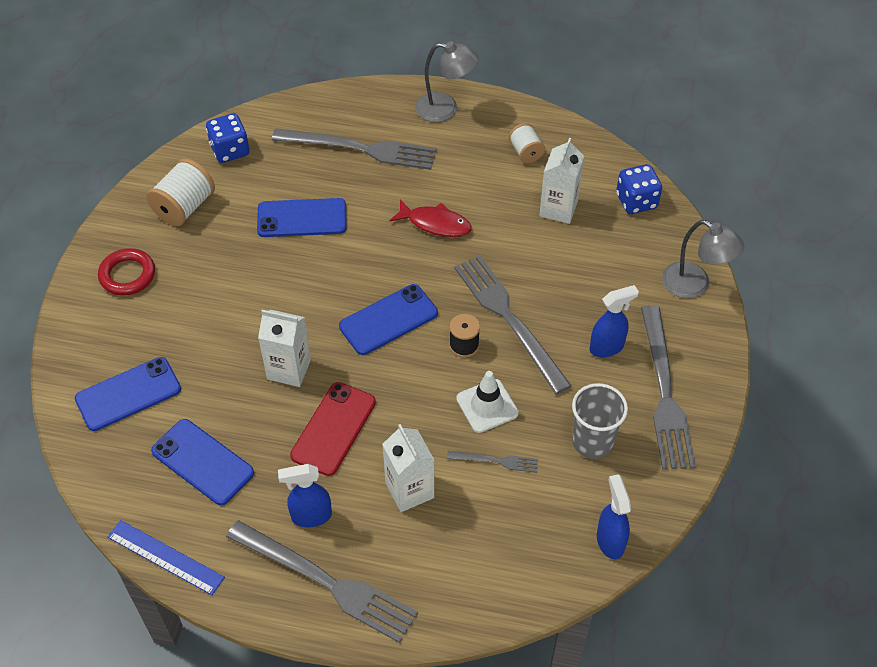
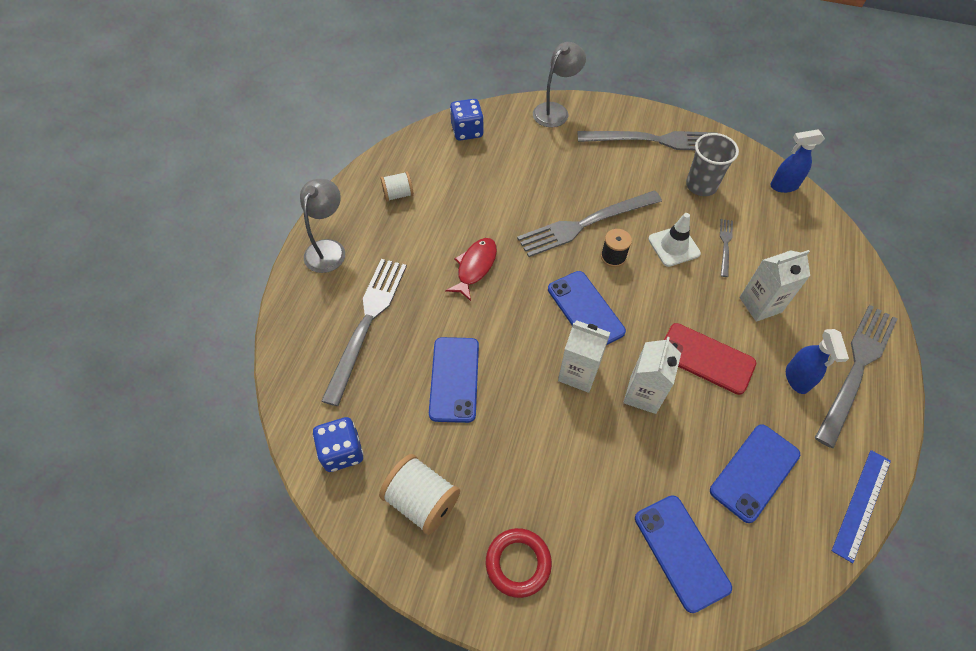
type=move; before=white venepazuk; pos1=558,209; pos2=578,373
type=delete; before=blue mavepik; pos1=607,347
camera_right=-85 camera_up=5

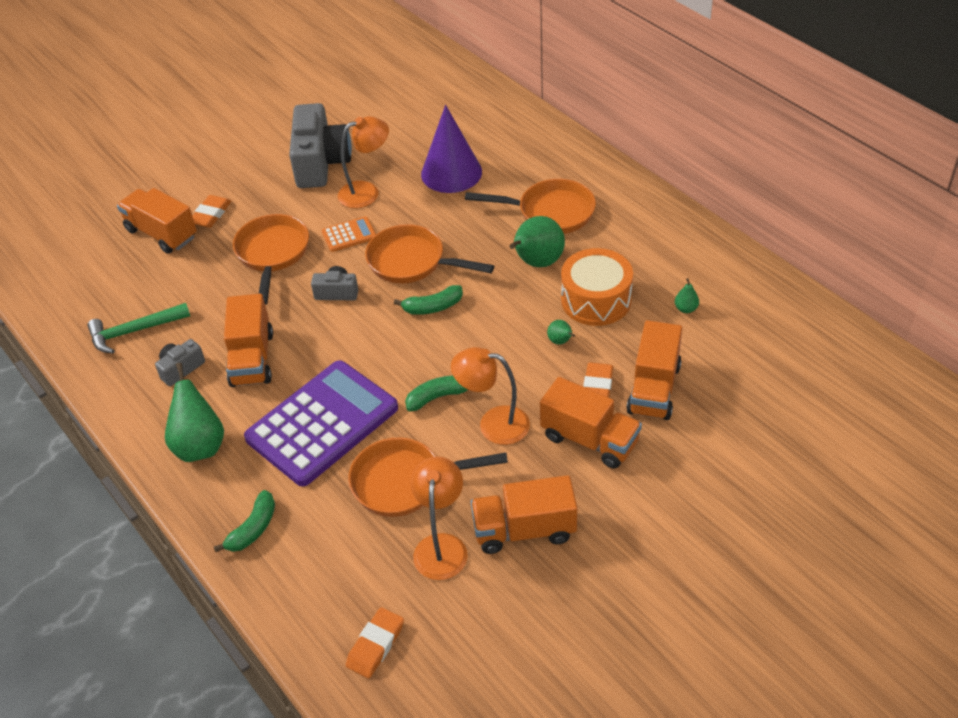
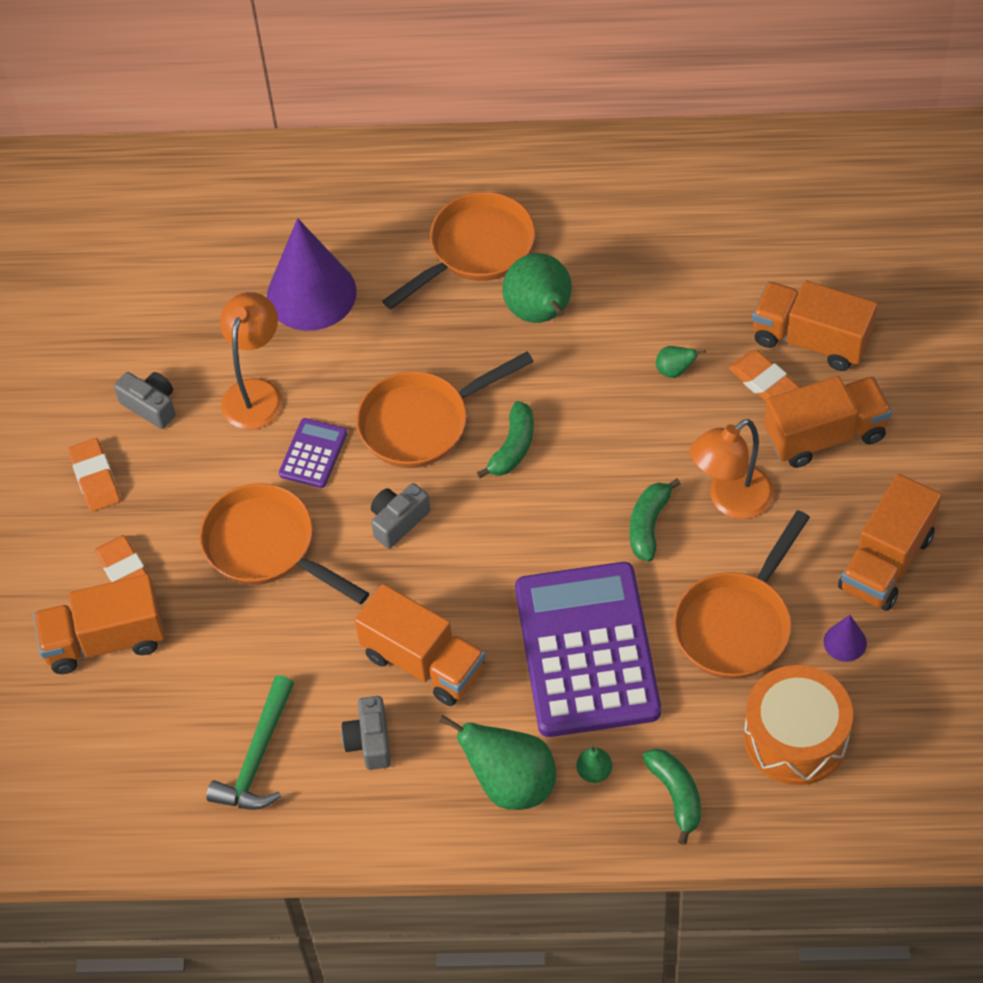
type=resize; before=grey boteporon; pos1=320,163; pos2=151,406; scale=0.48
type=recolor; before=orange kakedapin; after=purple kakedapin; pos1=349,235; pos2=313,454
type=move; before=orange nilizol; pos1=375,645; pos2=95,478
type=replace; before=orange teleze; after=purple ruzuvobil; pos1=441,546; pos2=845,642
type=move; before=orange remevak; pos1=596,300; pos2=796,737
type=rotate; before=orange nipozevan; pos1=654,389; pos2=811,340; turn=150
type=move; before=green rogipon; pos1=686,309; pos2=594,772
camera_right=-50 camera_up=10

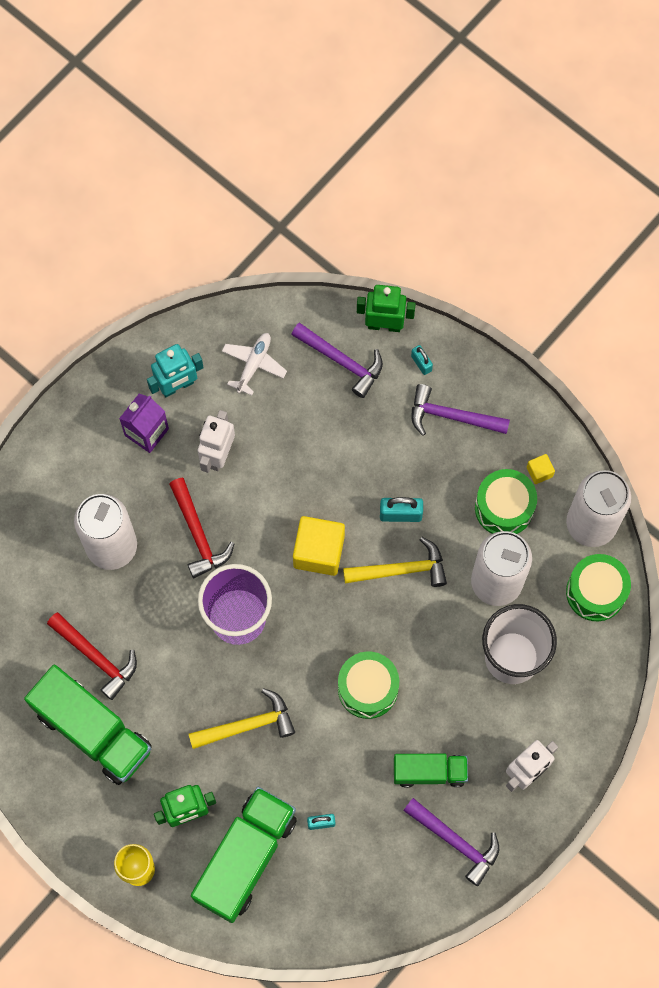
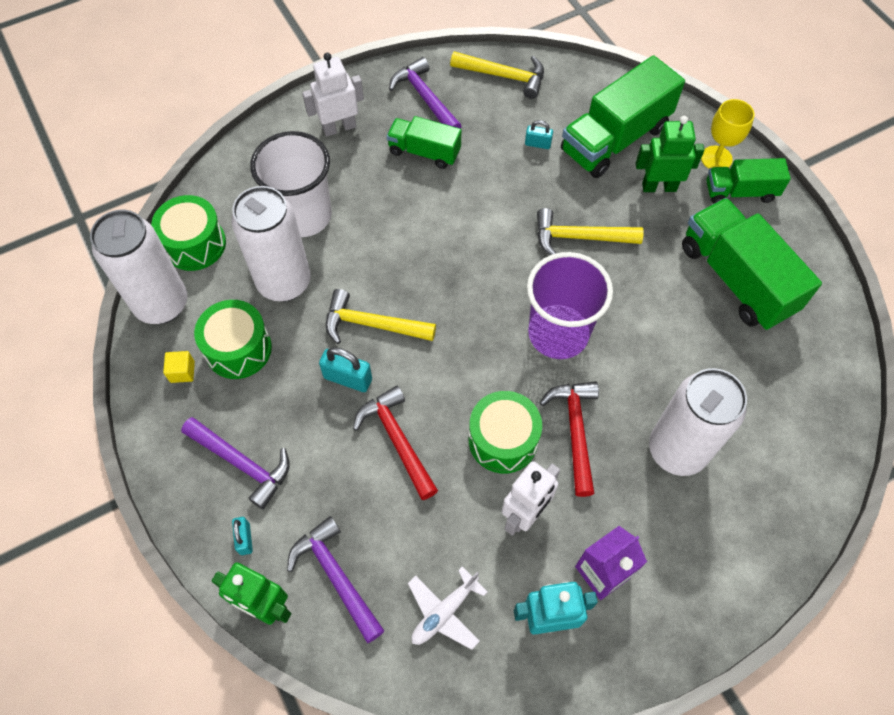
type=move; before=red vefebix; pos1=96,657; pos2=397,440
type=delete; before=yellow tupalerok; pos1=319,551
type=move; before=green remevak; pos1=368,688; pos2=503,440
type=insert; after=yellow vefebix; pos2=504,76
type=insert; after=green nipozevan; pos2=740,192
camera_right=-160 camera_up=-10

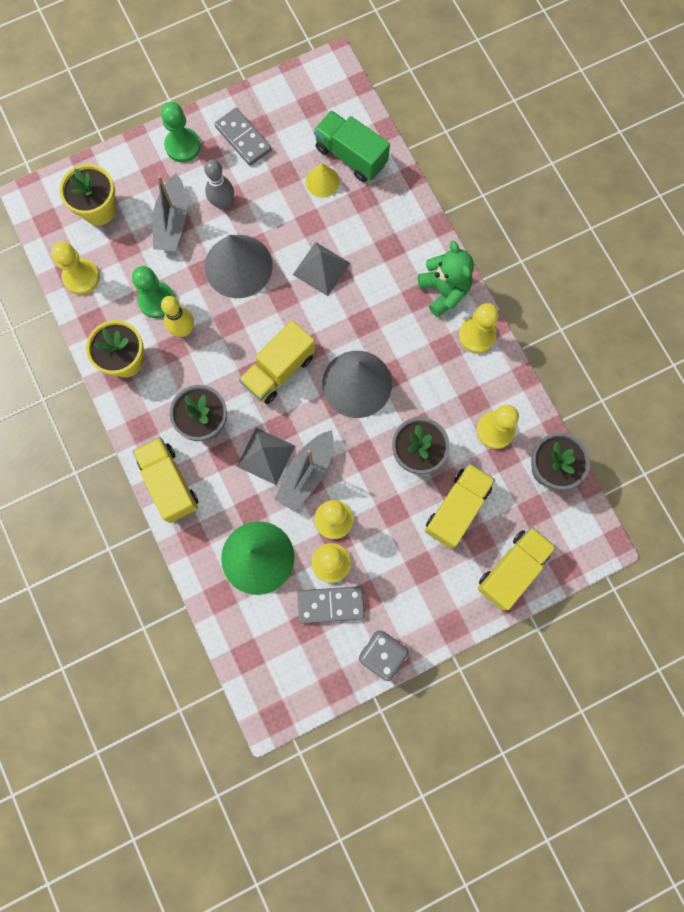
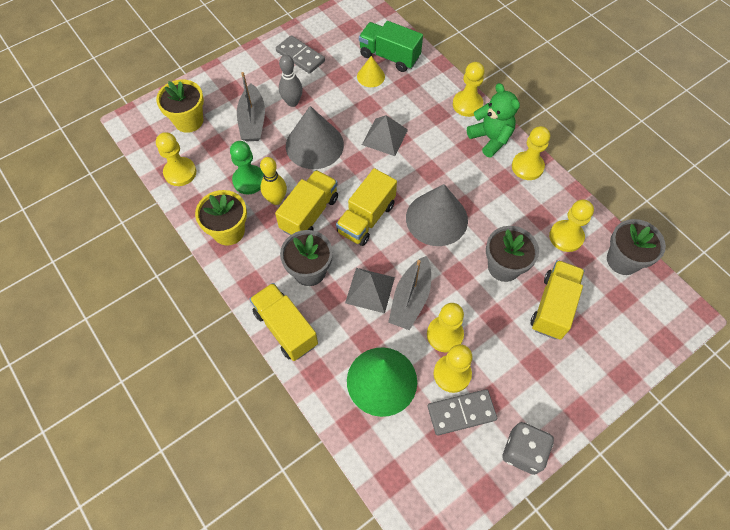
type=delete; before=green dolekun; pos1=183,146
type=move; before=yellow nipozevan; pos1=512,569; pos2=309,213
type=insert; after=yellow dolekun; pos2=467,104
camera_right=-10 camera_up=-15

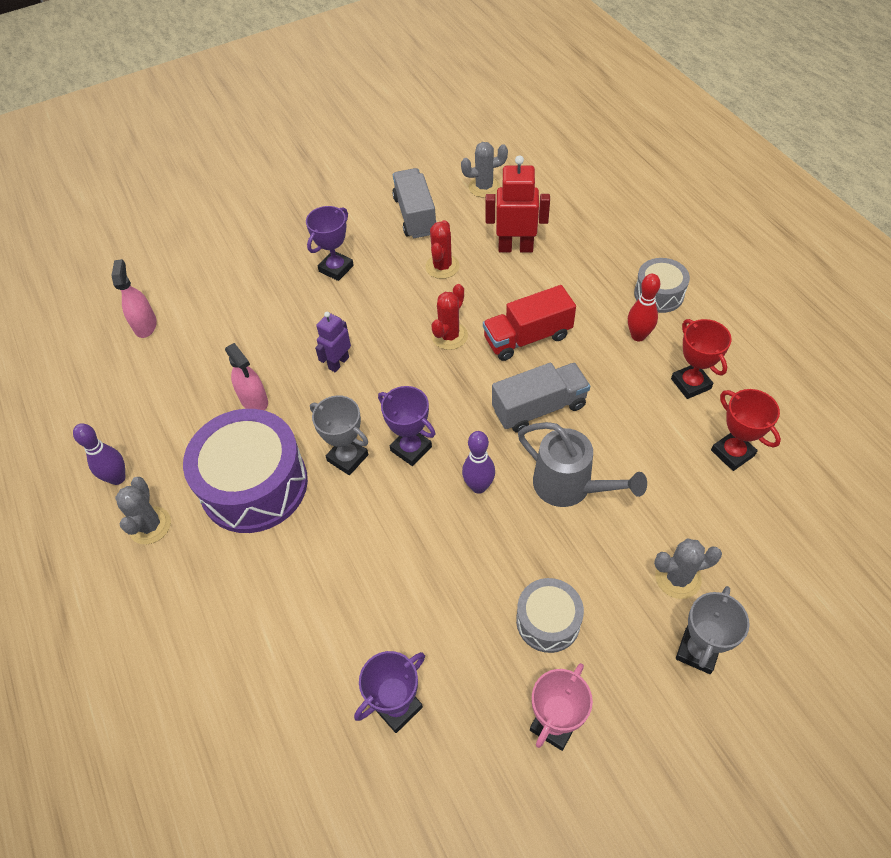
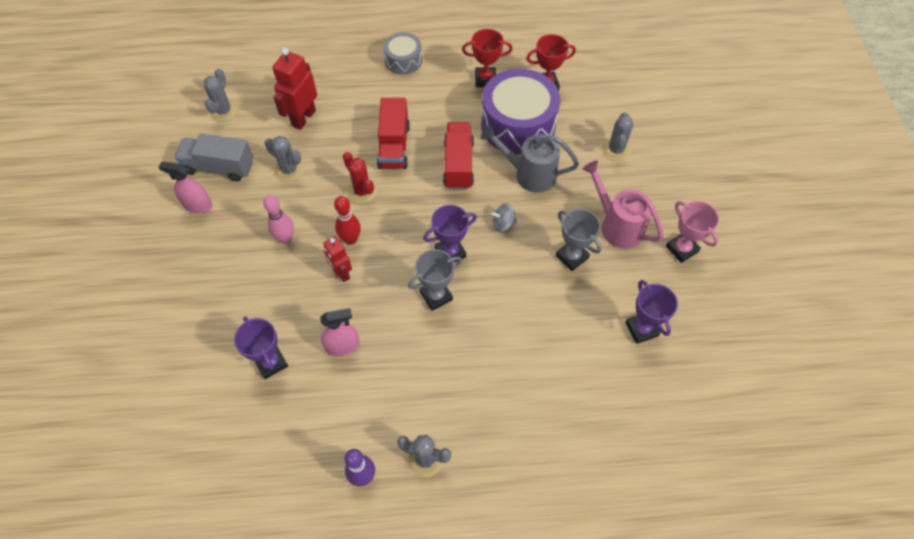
type=move; before=pink mavepik; pos1=145,325; pos2=197,205
type=move; before=purple remevak; pos1=254,484; pos2=518,125
type=move; before=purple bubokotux; pos1=336,268; pos2=271,362
type=recolor; before=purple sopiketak; after=red sopiketak; pos1=338,363; pos2=341,273
type=recolor; before=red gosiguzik; after=grey gosiguzik; pos1=442,266; pos2=289,170
type=replace; before=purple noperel; after=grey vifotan; pos1=478,486; pos2=503,224
type=recolor; before=grey nipozevan; after=red nipozevan; pos1=539,408; pos2=458,165
type=replace; before=grey remevak; after=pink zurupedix; pos1=548,621; pos2=616,225
type=rotate; before=grey zurupedix; pos1=570,487; pos2=529,174; turn=-135
type=move; before=red noperel; pos1=638,336; pos2=351,239
type=move; before=grey bubokotux; pos1=697,651; pos2=572,257
type=insert; after=pink noperel; pos2=285,238
camera_right=-70 camera_up=5

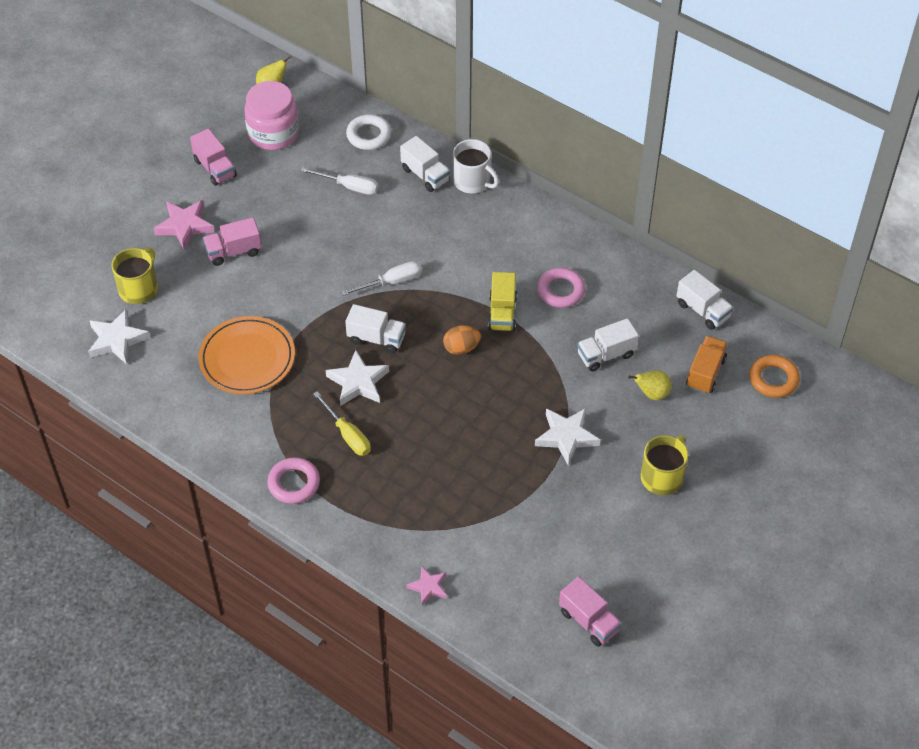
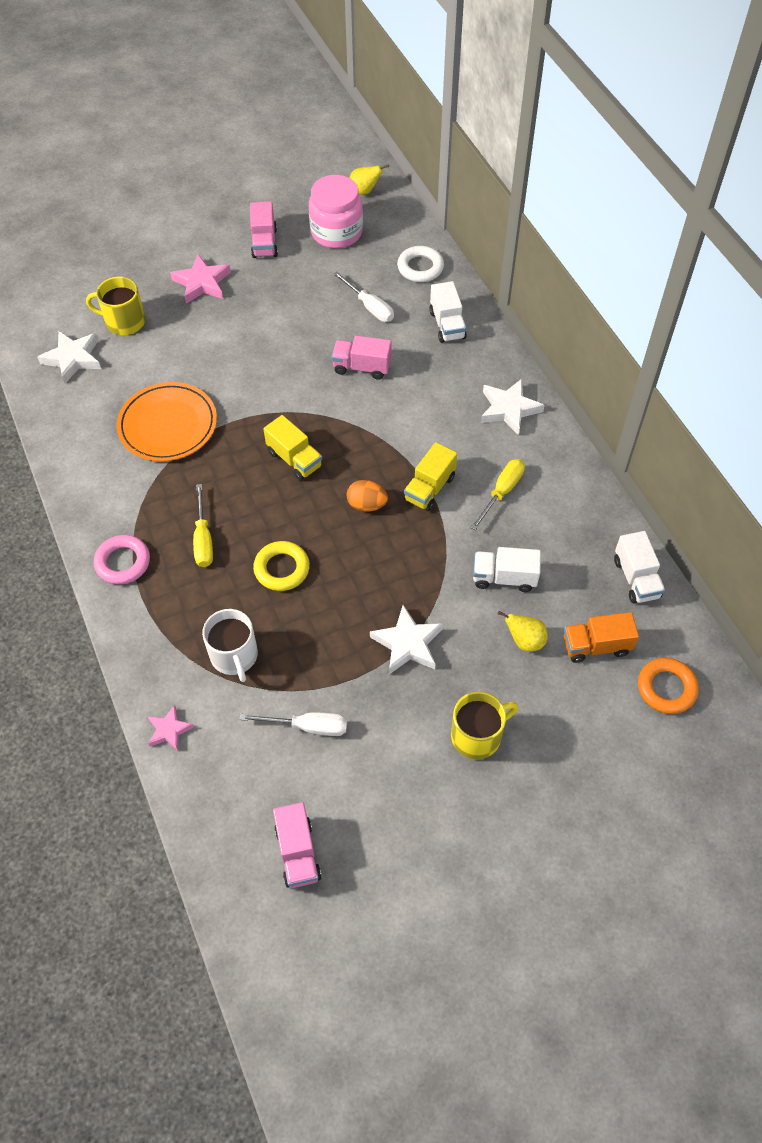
type=rotate; before=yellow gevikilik; pos1=139,289; pos2=124,321; turn=-135
type=move; before=pink nipozevan; pos1=234,252; pos2=362,367
type=move; before=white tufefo; pos1=358,382; pos2=509,409
type=move; before=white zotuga; pos1=391,282; pos2=308,726
type=recolor; before=white nipozevan; after=yellow nipozevan; pos1=376,338; pos2=294,459
type=move; before=white gevikilik; pos1=472,181; pos2=234,656
type=replace; before=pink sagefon; after=yellow zotuga; pos1=560,291; pos2=502,492
type=rotate; before=orange nipozevan; pos1=705,373; pos2=596,646; turn=-150
type=insert; after=yellow sagefon; pos2=282,569
camera_right=30 camera_up=5

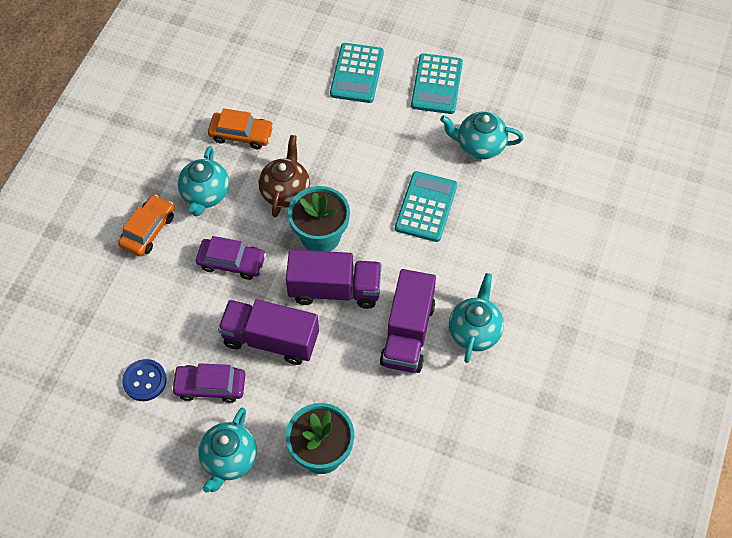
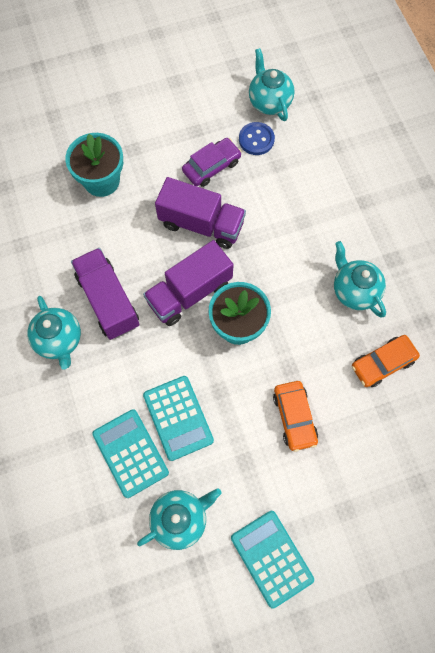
type=move; before=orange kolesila; pos1=148,230; pos2=294,417
type=delete; before=purple kolesila; pos1=231,262
type=move; before=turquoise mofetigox; pos1=229,460; pos2=269,102
type=rotate; before=purple nipozevan; pos1=270,339; pos2=201,224; turn=45
type=delete; before=brown mofetigox; pos1=285,192
type=move; before=turquoise kakedapin; pos1=357,73; pos2=130,453
camera_right=140 camera_up=10

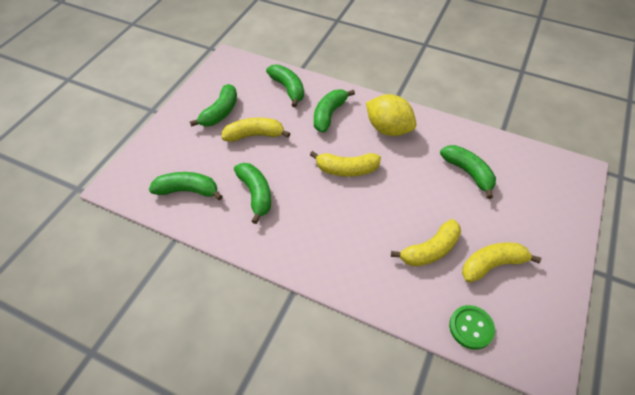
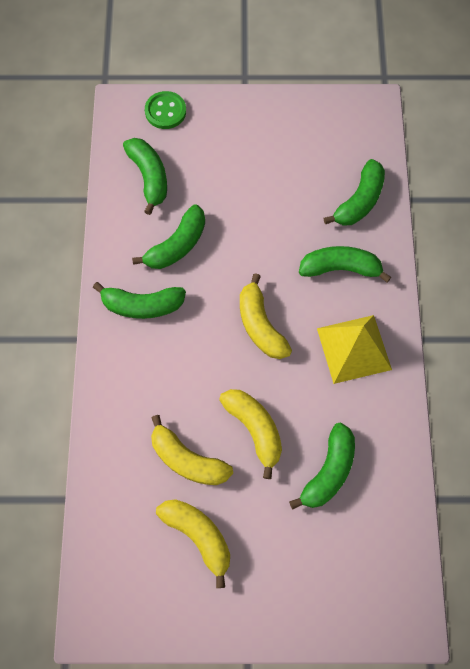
type=move; before=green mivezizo; pos1=220,112; pos2=142,305
type=move; before=yellow mivezizo; pos1=254,135; pos2=254,429
type=replace; before=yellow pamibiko; after=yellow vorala; pos1=388,129; pos2=354,348
type=move; before=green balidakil; pos1=471,327; pos2=165,111
camera_right=65 camera_up=15

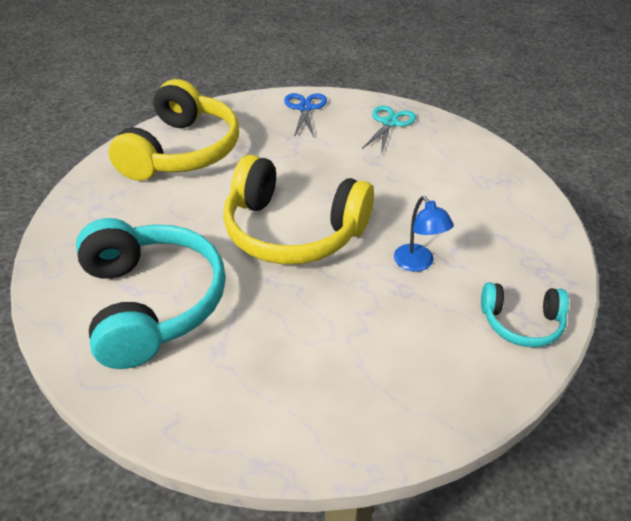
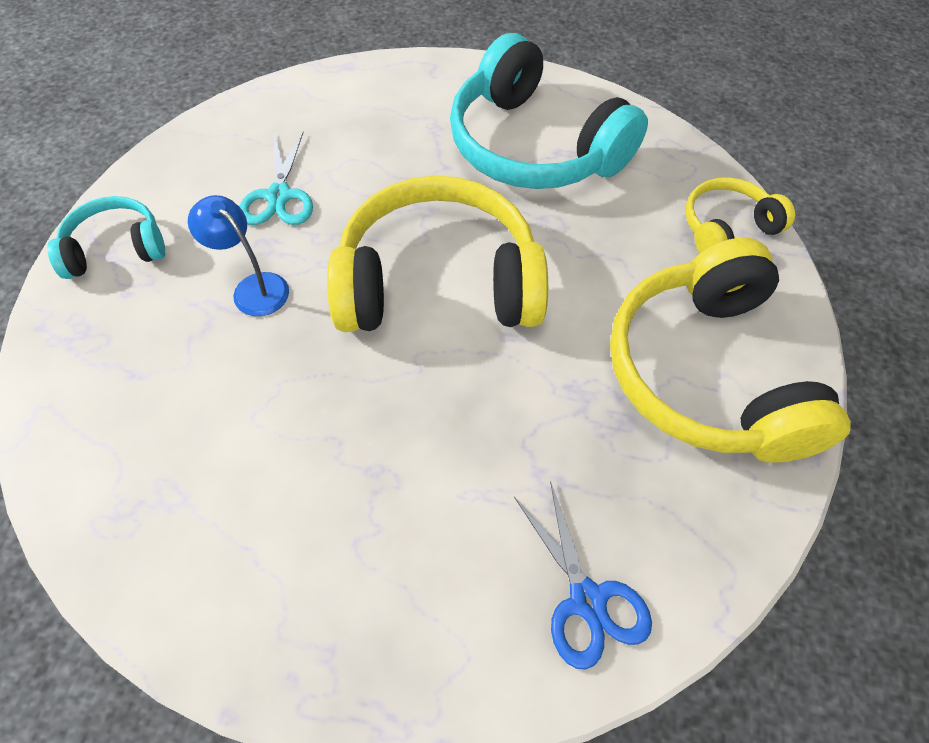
type=move; before=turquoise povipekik; pos1=390,123; pos2=279,196
type=insert; after=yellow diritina; pos2=726,228
camera_right=155 camera_up=15

